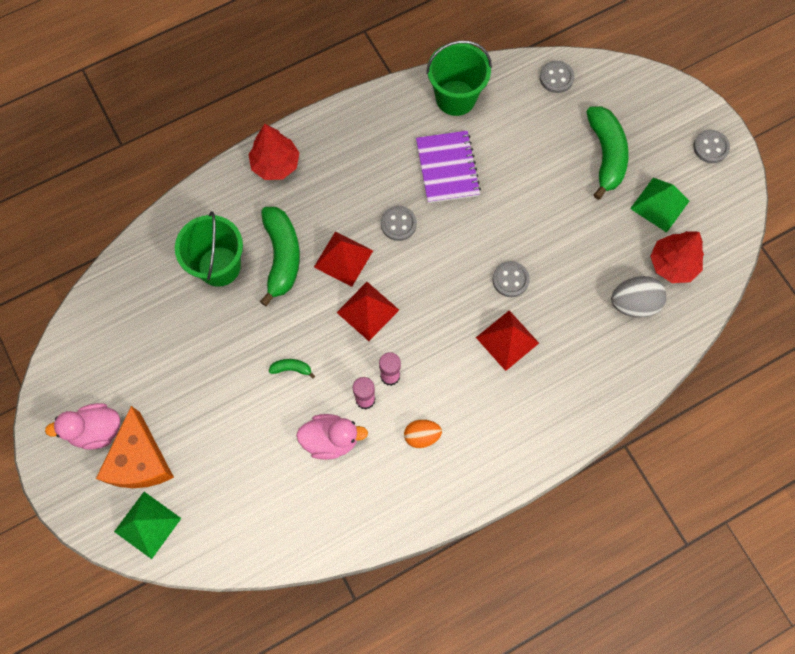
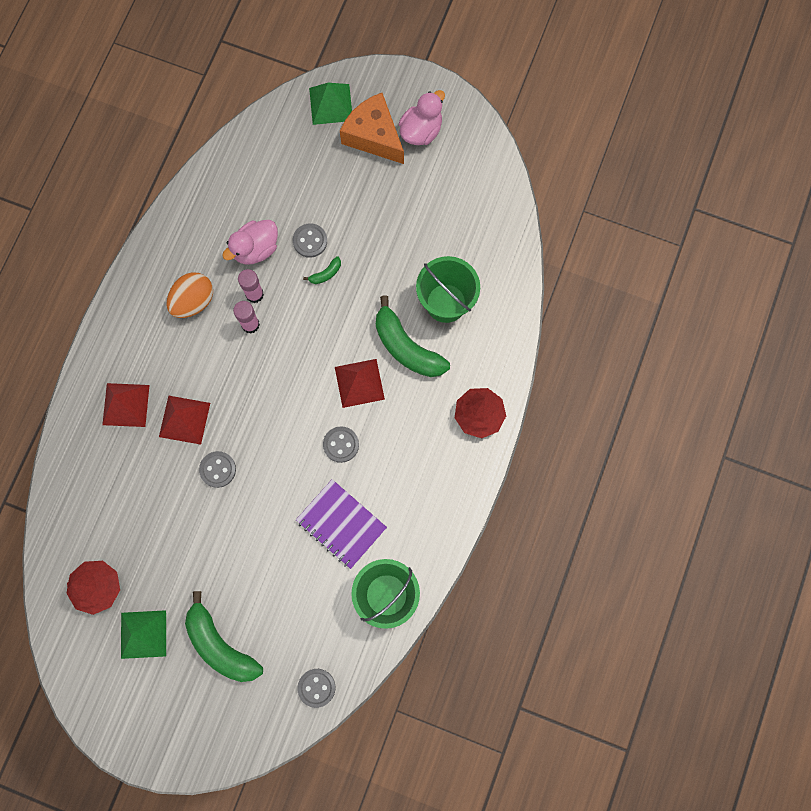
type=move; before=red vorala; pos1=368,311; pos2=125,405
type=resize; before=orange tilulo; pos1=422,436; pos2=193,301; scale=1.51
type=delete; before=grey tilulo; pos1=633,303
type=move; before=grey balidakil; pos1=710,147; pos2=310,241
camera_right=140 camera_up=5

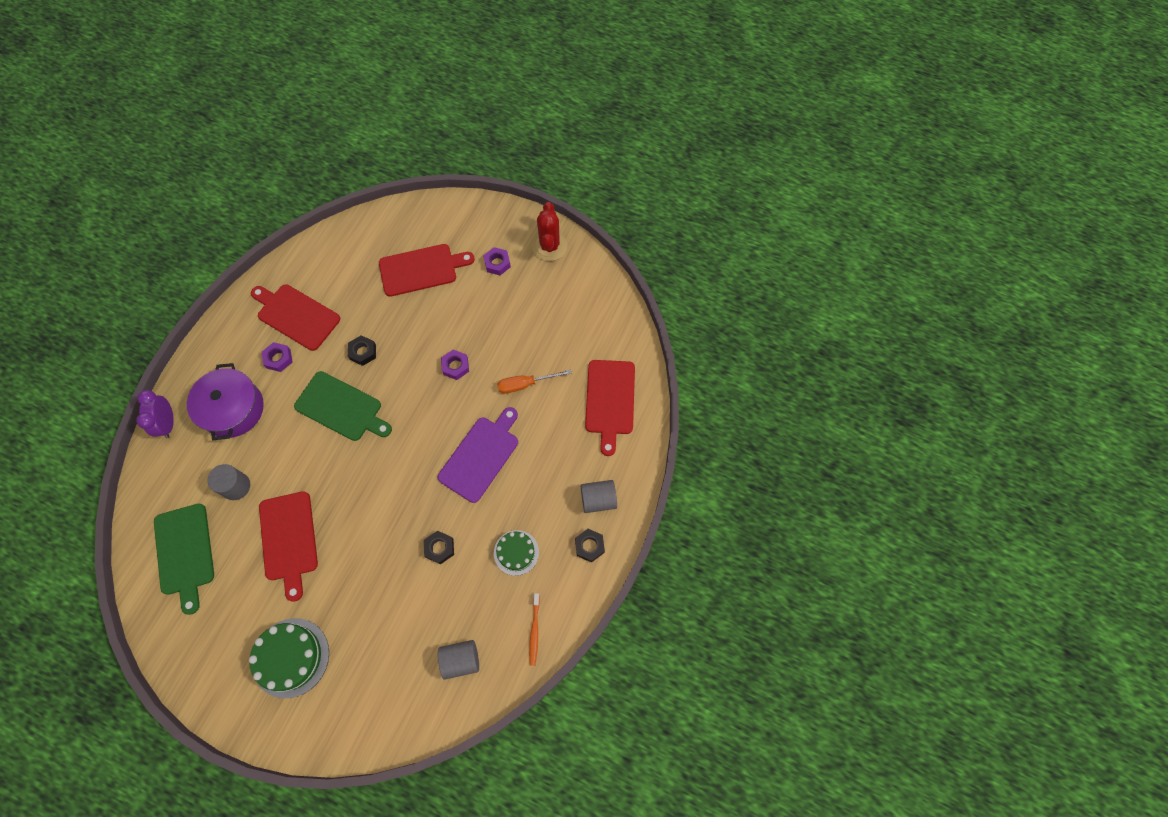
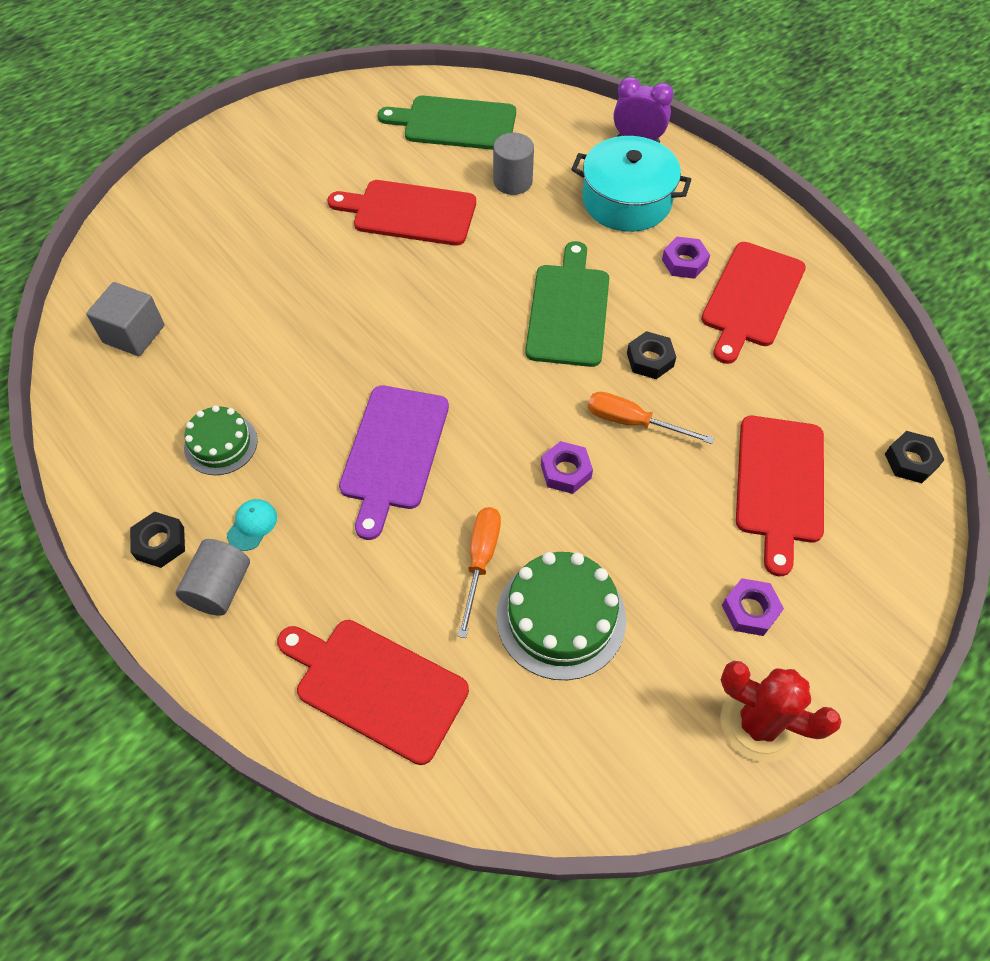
type=recolor; before=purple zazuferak; after=turquoise zazuferak; pos1=233,409; pos2=626,201
type=move; before=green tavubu; pos1=290,657; pos2=561,617
type=rotate; before=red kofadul; pos1=296,315; pos2=751,298; turn=150
type=rotate; before=green kofadul; pos1=341,407; pos2=568,310; turn=135
type=move; before=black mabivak; pos1=439,548; pos2=910,461
type=rotate; before=purple kofadul; pos1=481,456; pos2=393,452; turn=45
type=replace; before=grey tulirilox; after=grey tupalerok; pos1=461,660; pos2=134,334
type=delete; before=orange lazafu; pos1=534,631
type=insert; after=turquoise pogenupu; pos2=252,525
type=insert; after=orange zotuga; pos2=633,422
camera_right=115 camera_up=-10

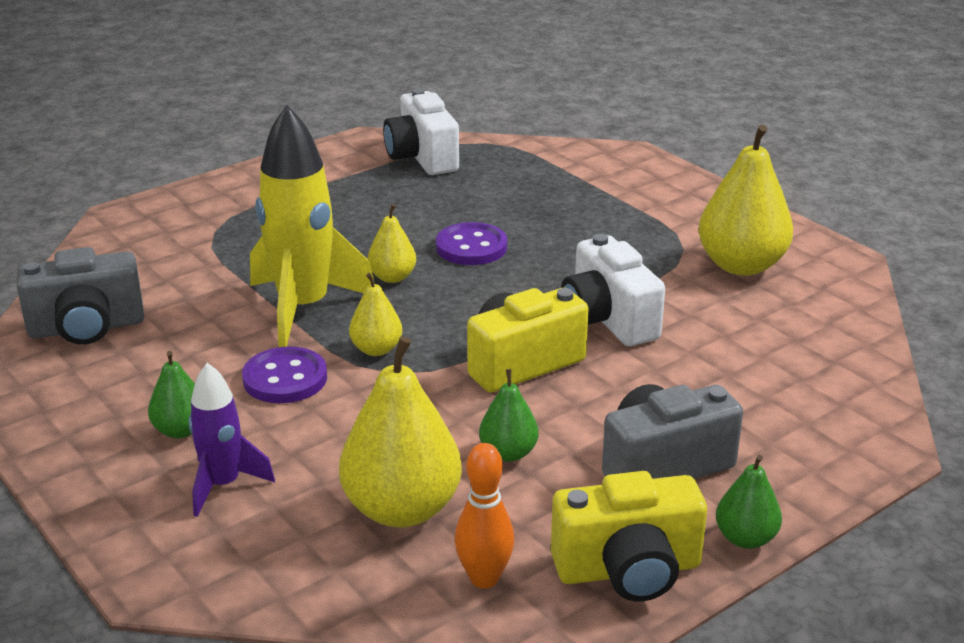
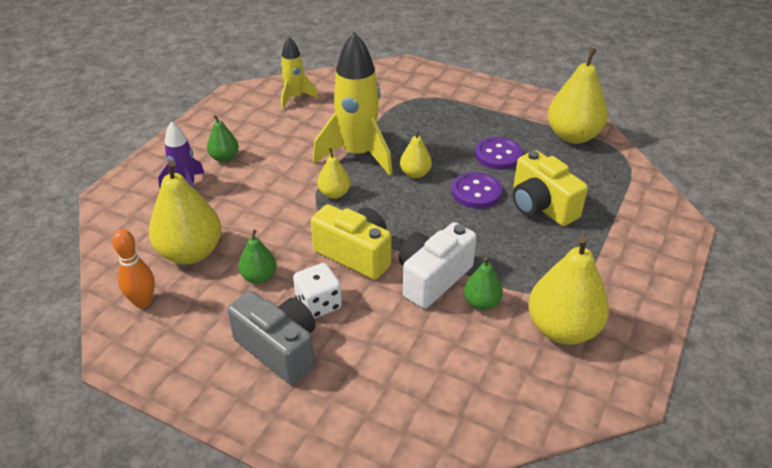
type=replace; before=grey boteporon; after=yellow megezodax; pos1=87,328; pos2=295,98
type=move; before=purple balidakil; pos1=285,378; pos2=498,155
type=replace; before=white boteporon; after=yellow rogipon; pos1=422,157; pos2=573,136
type=move; before=yellow boteporon; pos1=628,570; pos2=541,206
type=move; before=green rogipon; pos1=745,538; pos2=481,303
type=insert; after=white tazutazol; pos2=318,304
camera_right=65 camera_up=10

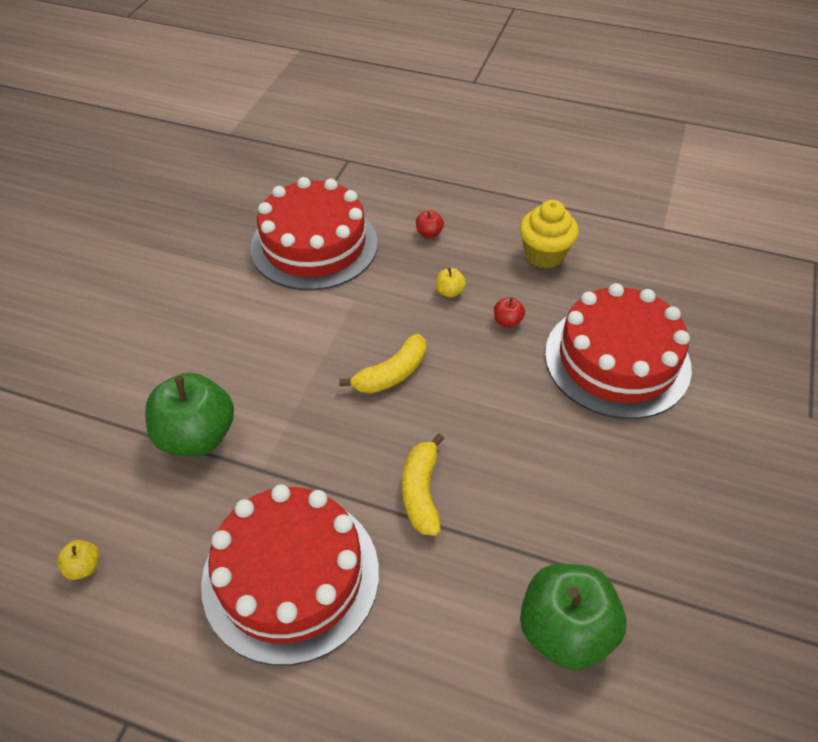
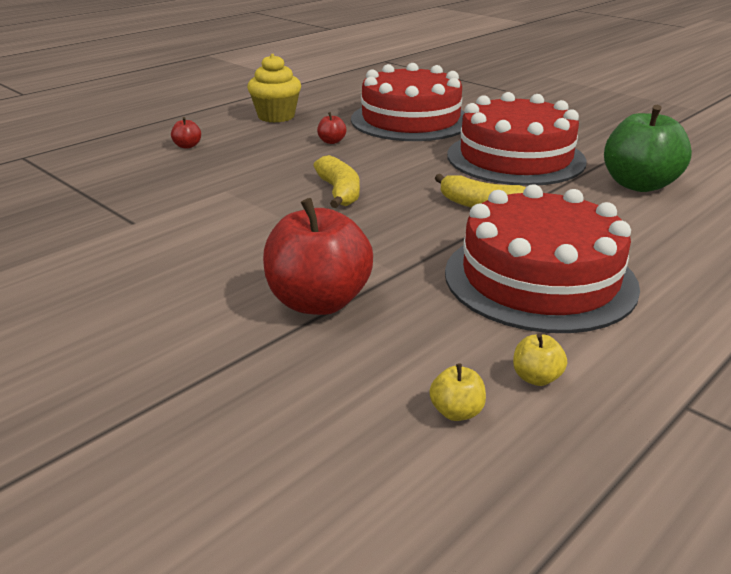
type=recolor; before=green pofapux; after=red pofapux; pos1=197,436; pos2=318,302
type=move; before=red tavubu; pos1=314,245; pos2=515,158
type=move; before=yellow pofapux; pos1=449,292; pos2=536,378
camera_right=-65 camera_up=-20

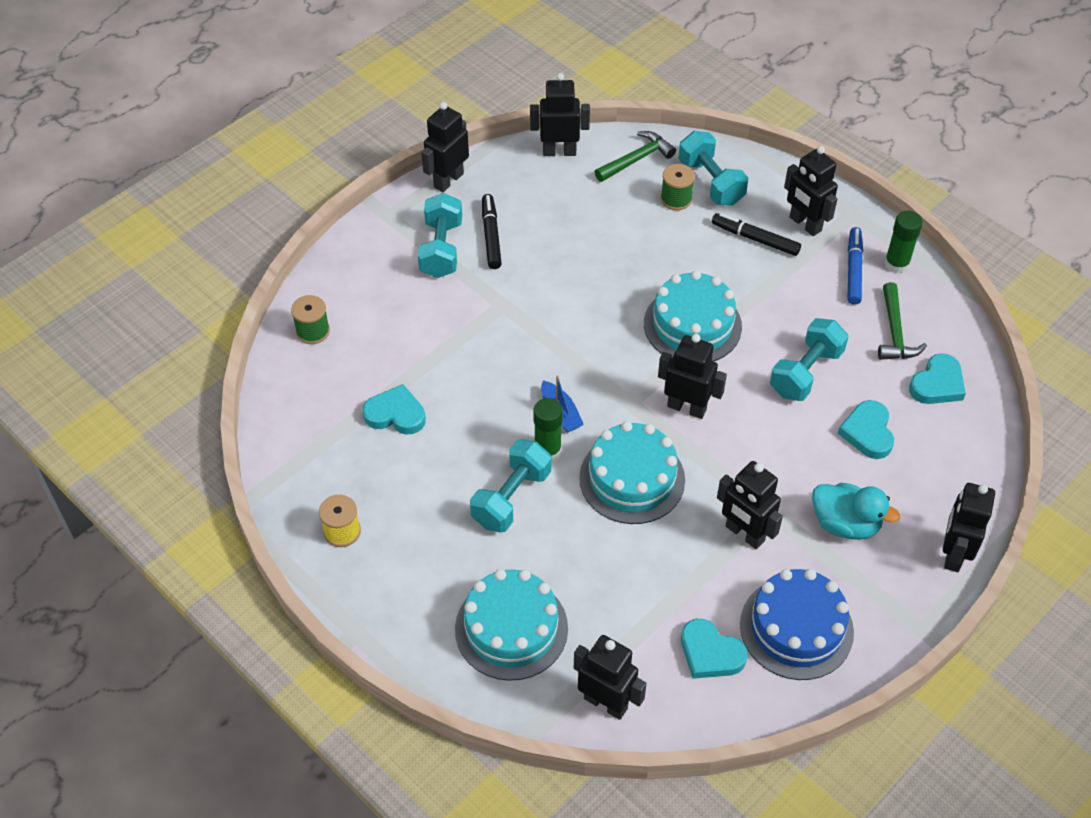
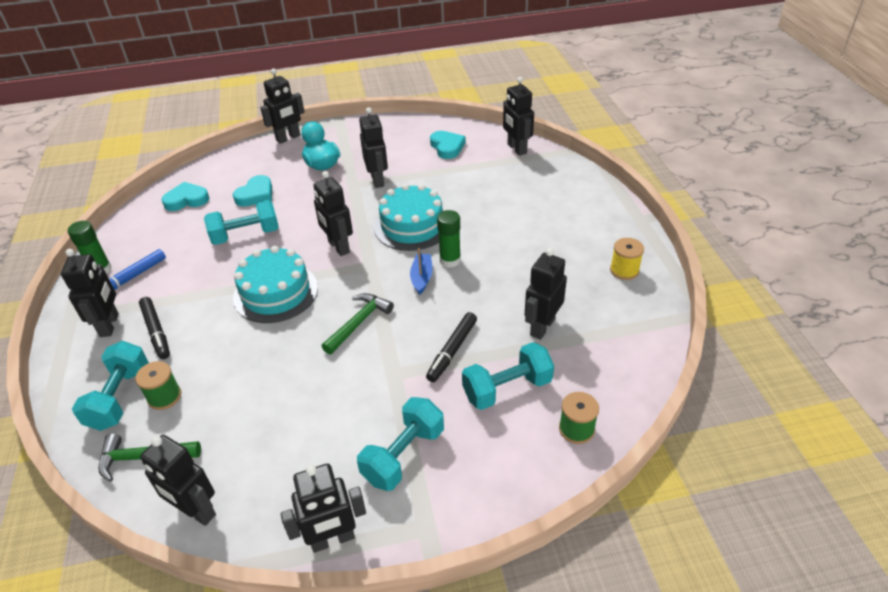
type=replace; before=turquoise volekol; after=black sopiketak; pos1=395,414; pos2=542,327
type=delete; before=turquoise tavubu; pos1=511,628
type=move; before=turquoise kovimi; pos1=511,498; pos2=507,389
type=move; before=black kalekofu; pos1=491,236; pos2=452,351
type=delete; before=blue tavubu; pos1=796,628
type=move; before=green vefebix; pos1=895,332; pos2=359,322
camera_right=-145 camera_up=-10

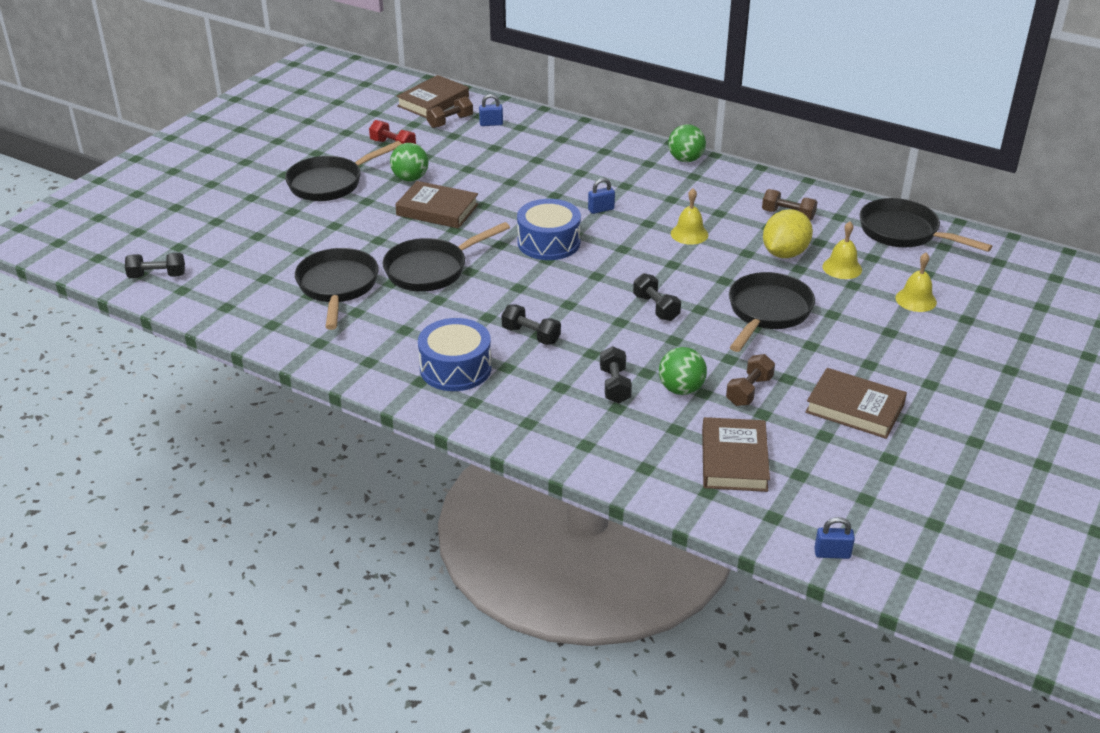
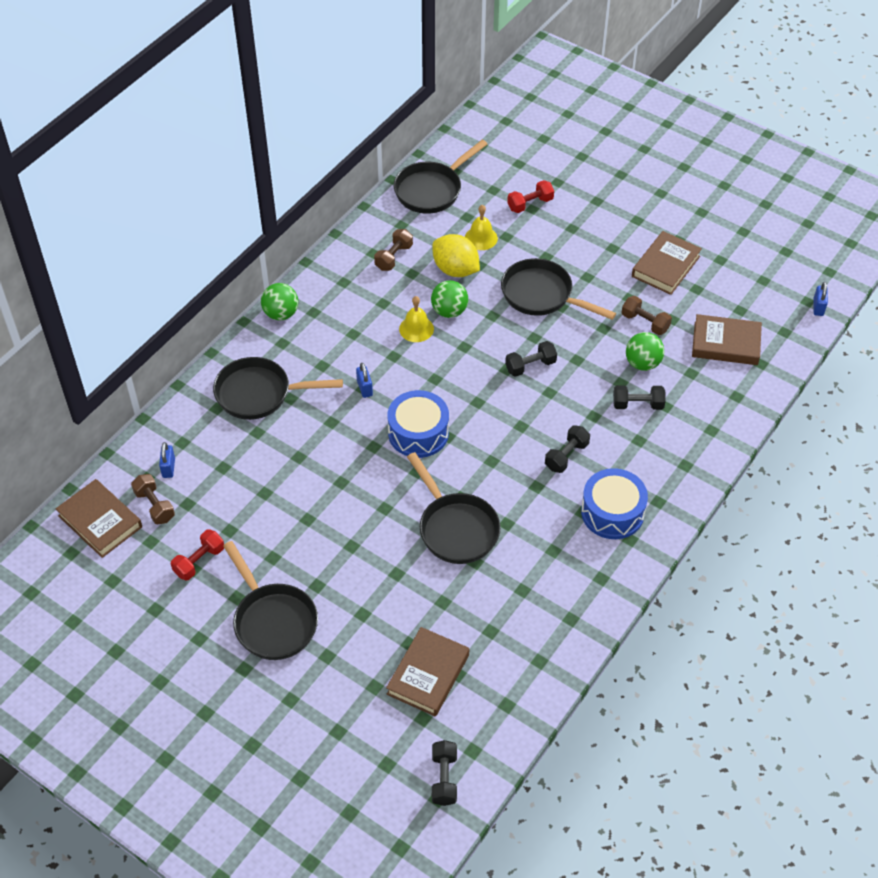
type=move; before=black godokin; pos1=337,287; pos2=259,394
type=move; before=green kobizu; pos1=410,178; pos2=449,311
type=move; before=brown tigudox; pos1=437,210; pos2=428,674
type=replace; before=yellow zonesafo; after=red kovimi; pos1=916,300; pos2=530,204
camera_right=-85 camera_up=15

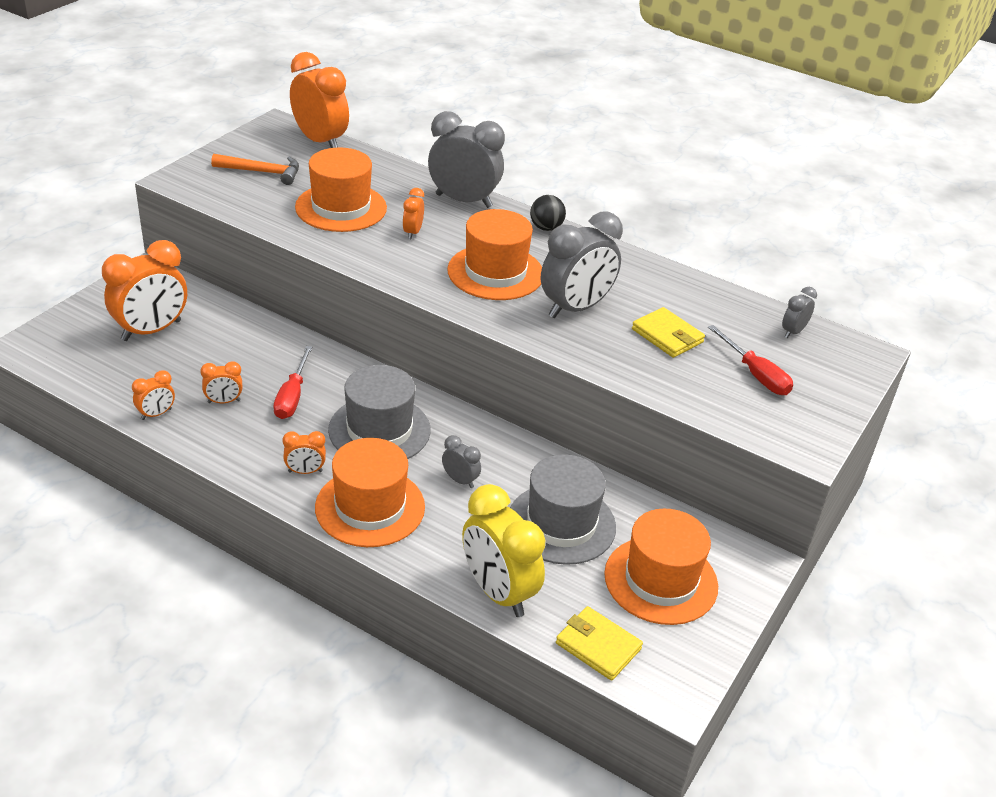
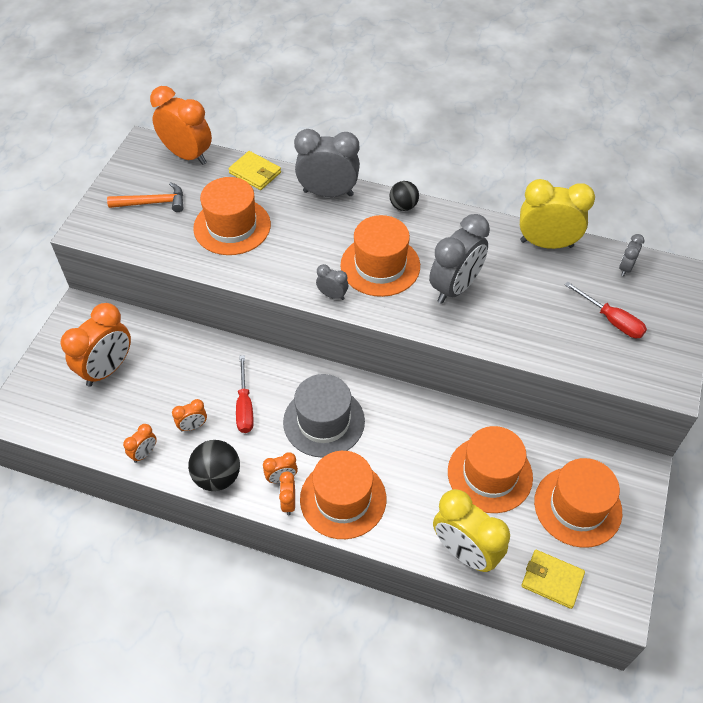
type=move; before=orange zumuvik; pos1=413,232; pos2=288,503
type=move; before=grey zumuvik; pos1=460,480; pos2=332,295
type=recolor; before=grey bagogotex; after=orange bagogotex; pos1=561,524; pos2=489,474
type=move; before=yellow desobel; pos1=667,336; pos2=255,173
type=insert; after=black kobizu; pos2=217,477
type=insert; after=yellow zumuvik; pos2=546,244
camera_right=-10 camera_up=15

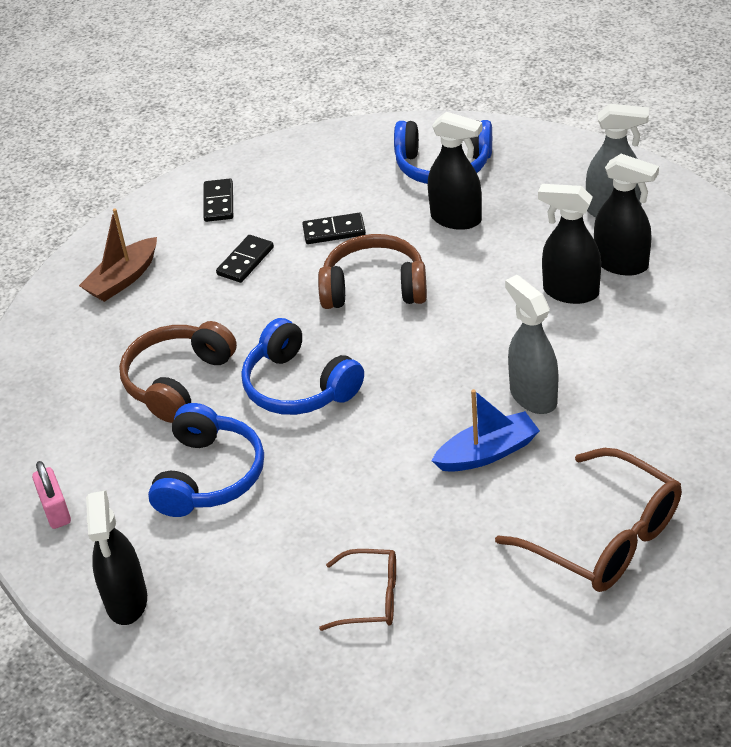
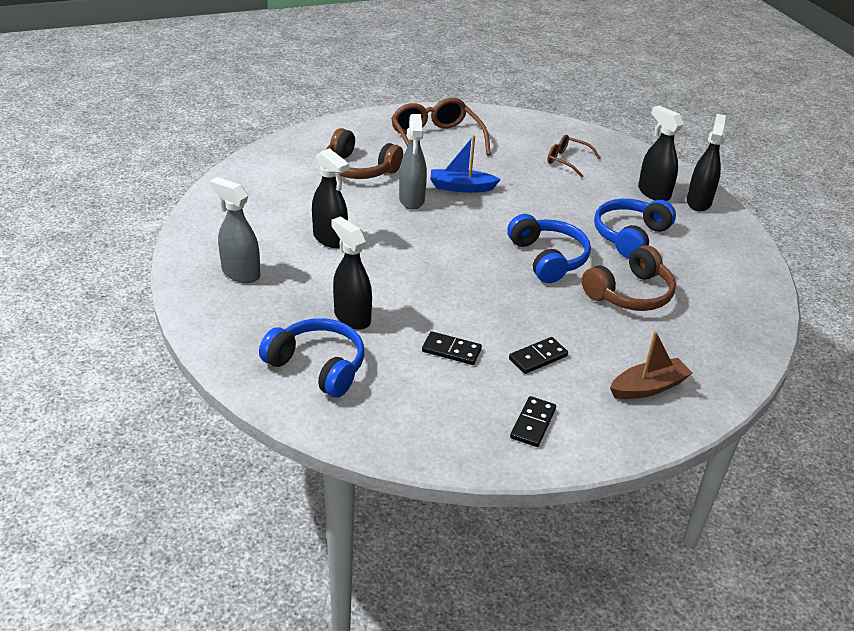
type=delete; before=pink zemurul; pos1=55,510
type=move; before=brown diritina; pos1=374,288; pos2=359,168
type=move; before=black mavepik; pos1=621,264; pos2=653,193
camera_right=-160 camera_up=-5

